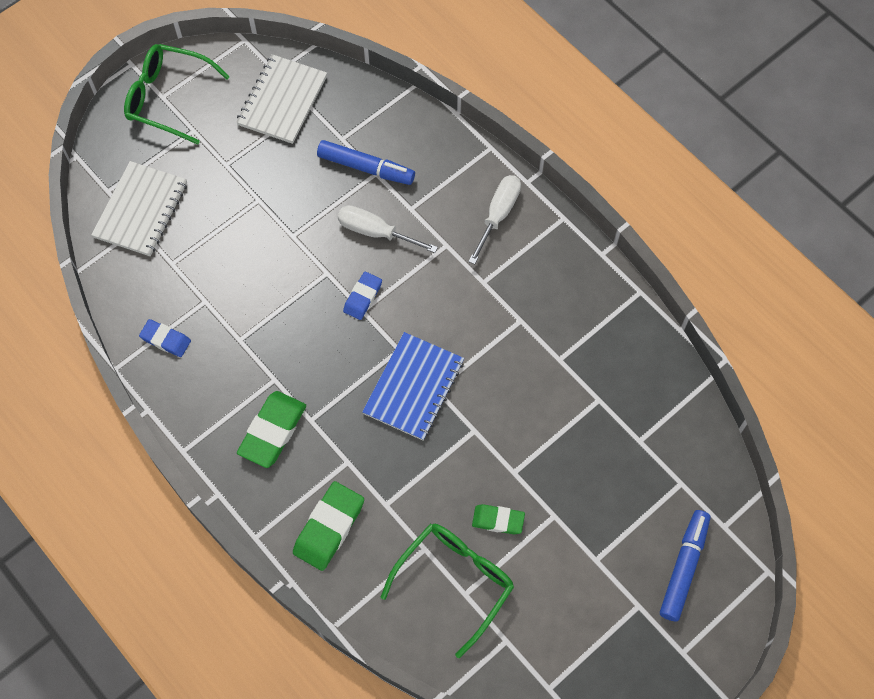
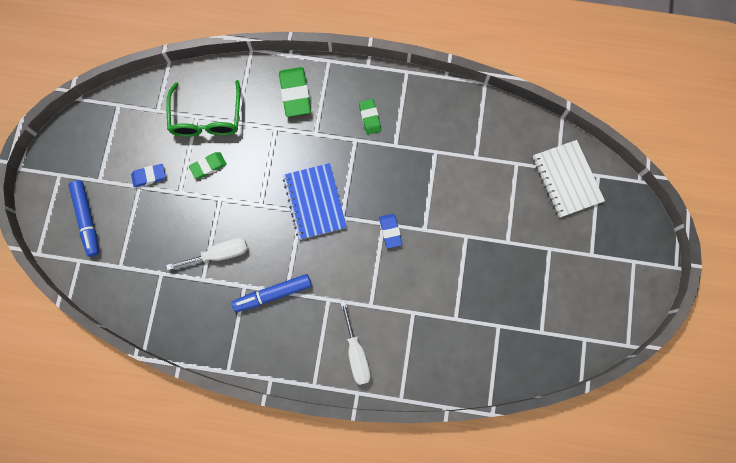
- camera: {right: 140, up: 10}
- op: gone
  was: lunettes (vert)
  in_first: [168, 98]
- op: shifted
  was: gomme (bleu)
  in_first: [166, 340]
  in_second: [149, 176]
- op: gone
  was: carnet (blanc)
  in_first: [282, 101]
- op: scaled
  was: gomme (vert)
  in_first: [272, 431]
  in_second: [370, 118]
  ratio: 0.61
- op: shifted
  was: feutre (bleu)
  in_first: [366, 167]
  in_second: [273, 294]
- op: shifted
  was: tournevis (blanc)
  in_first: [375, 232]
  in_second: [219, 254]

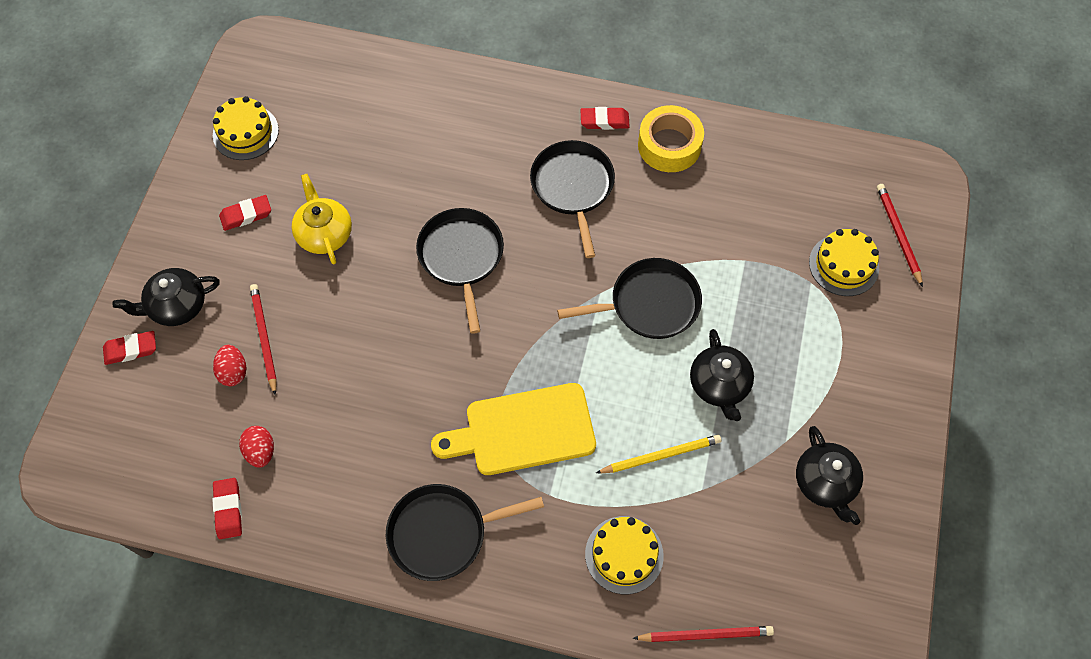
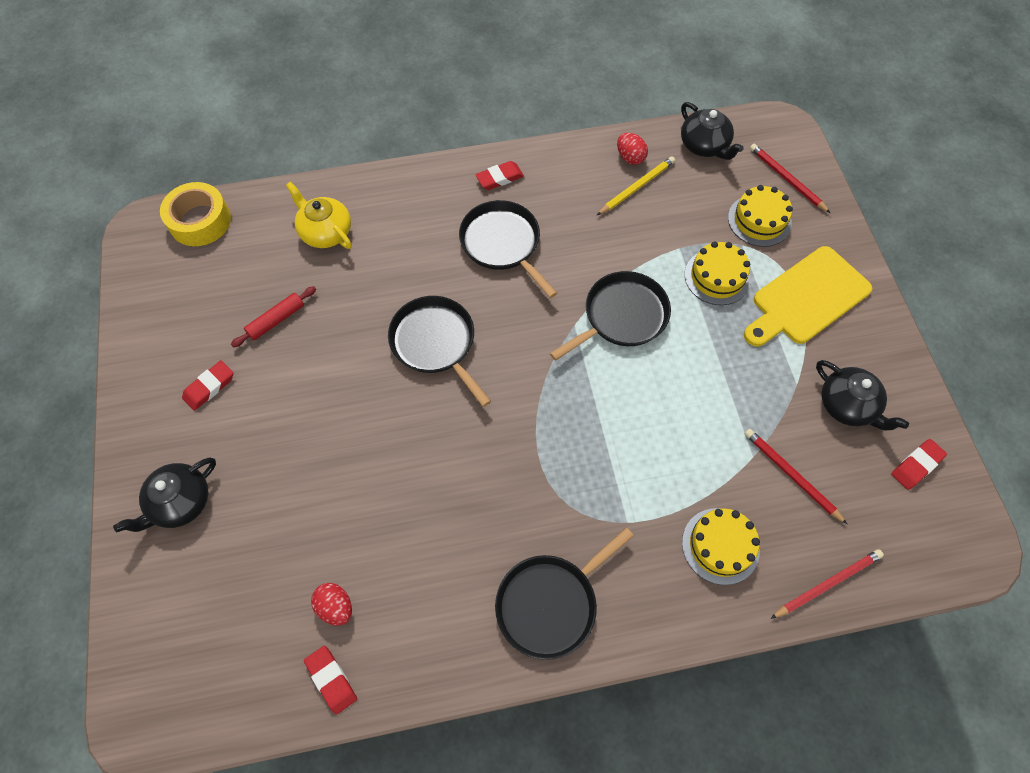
- camera: {right: -25, up: 0}
- op: shifted
  was: gomme (rouge)
  in_first: [131, 349]
  in_second: [916, 465]
- op: shifted
  was: gâteau (jaune)
  in_first: [245, 132]
  in_second: [717, 277]
- op: shifted
  was: œuf (rouge)
  in_first: [233, 372]
  in_second: [630, 157]
- op: shifted
  was: crayon (rouge)
  in_first: [264, 338]
  in_second: [791, 475]
- op: shifted
  was: théière (jaune)
  in_first: [324, 233]
  in_second: [325, 232]
- op: shifted
  was: planche à découper (jaune)
  in_first: [523, 430]
  in_second: [806, 298]
- op: shifted
  was: crayon (jaune)
  in_first: [660, 455]
  in_second: [636, 187]
- op: shifted
  was: ruban adhésif (jaune)
  in_first: [669, 145]
  in_second: [200, 221]
- op: shifted
  was: théière (noir)
  in_first: [719, 385]
  in_second: [704, 146]
- op: new
  now: rouleau à pâtisserie (rouge)
  in_second: [276, 320]

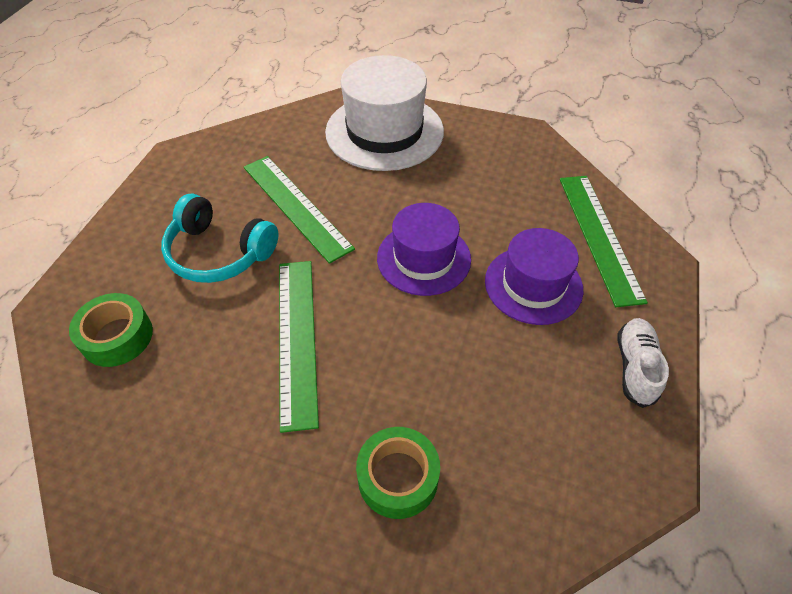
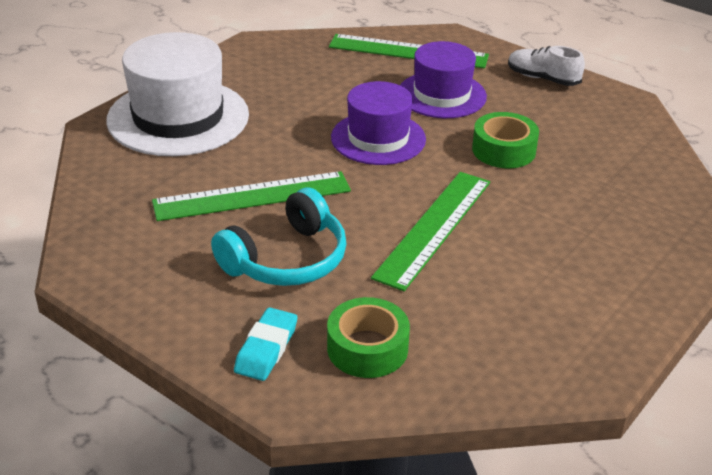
- camera: {right: -70, up: -15}
- op: rotated
  was: règle (vert)
  in_first: [297, 338]
  in_second: [434, 228]
  clockwise: -75
- op: shifted
  was: ruban adhésif (vert)
  in_first: [398, 477]
  in_second: [503, 150]
- op: new
  now: gomme (turquoise)
  in_second: [266, 348]

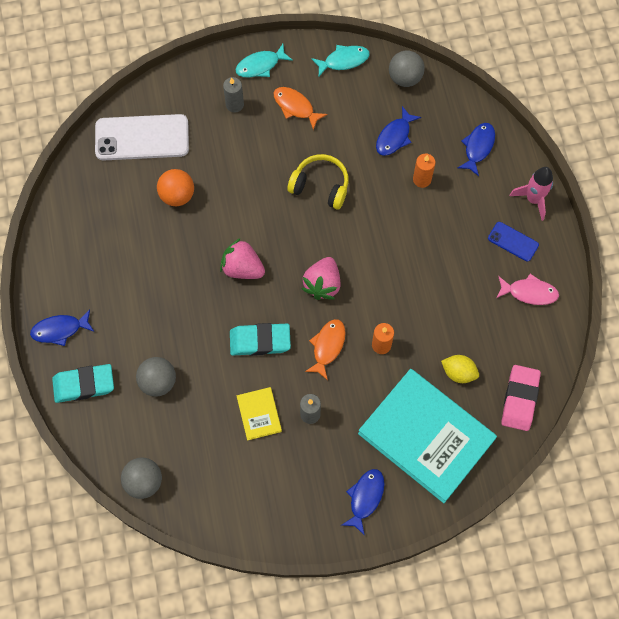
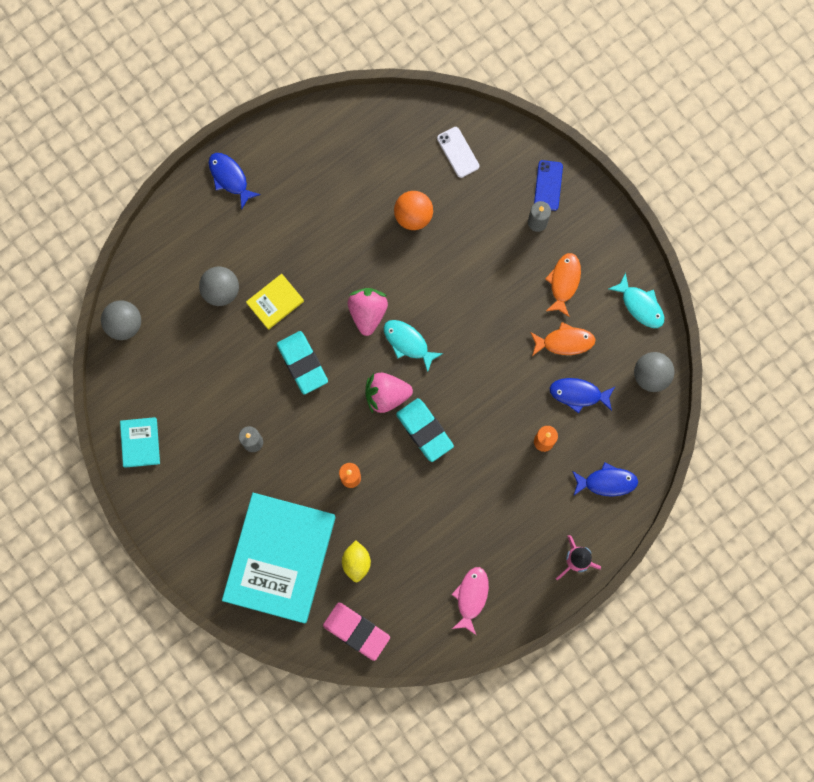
- camera: {right: 65, up: 10}
- op: shifted
  was: gomme (turquoise)
  in_first: [84, 385]
  in_second: [424, 430]
- op: scaled
  was: téléphone (blanc)
  in_first: [142, 138]
  in_second: [458, 152]
  ratio: 0.5
- op: shifted
  was: poisson (turquoise)
  in_first: [260, 65]
  in_second: [408, 343]
- op: shifted
  was: livre (jaune)
  in_first: [259, 414]
  in_second: [275, 302]
- op: gone
  was: casque audio (jaune)
  in_first: [320, 186]
- op: shifted
  was: poisson (orange)
  in_first: [327, 346]
  in_second: [565, 342]
- op: gone
  was: poisson (bleu)
  in_first: [365, 498]
- op: shifted
  was: téléphone (bleu)
  in_first: [513, 241]
  in_second: [548, 185]
- op: rotated
  was: poisson (rose)
  in_first: [529, 292]
  in_second: [471, 597]
  clockwise: -150
- op: rotated
  was: gomme (rose)
  in_first: [519, 399]
  in_second: [356, 631]
  clockwise: 45
- op: new
  now: livre (turquoise)
  in_second: [140, 442]

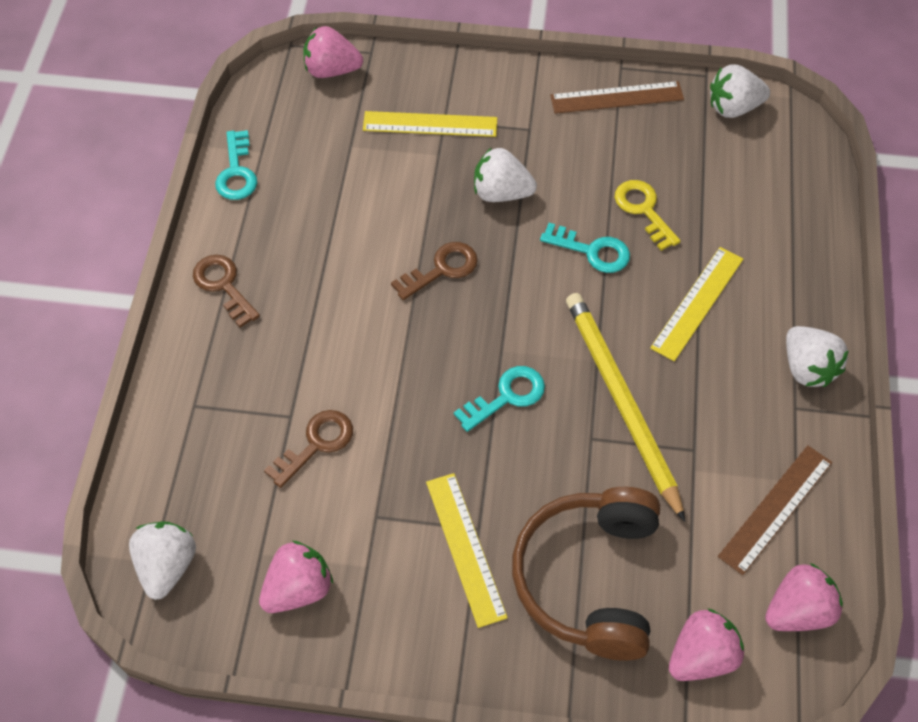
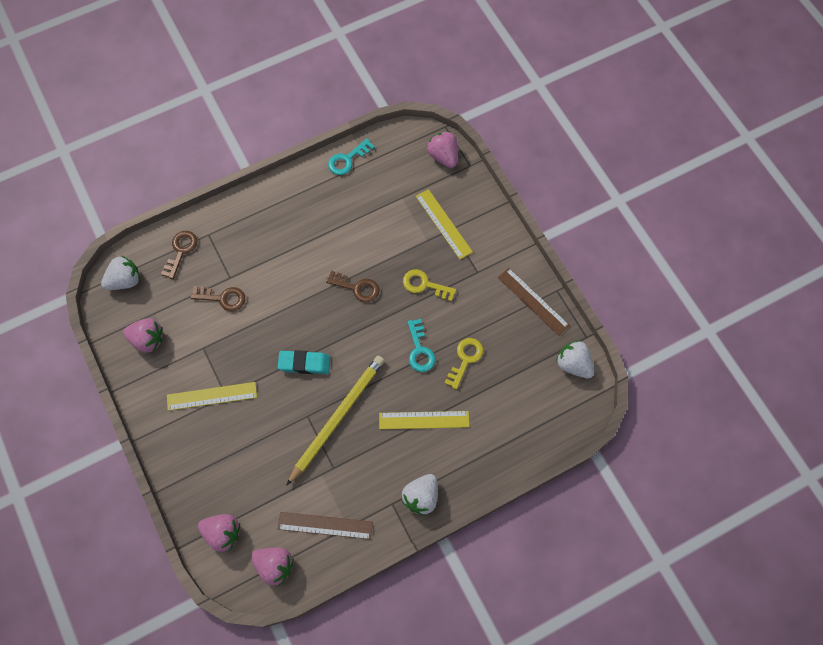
- camera: {right: 55, up: 10}
- op: shifted
  was: clé (marron)
  in_first: [223, 286]
  in_second: [181, 251]
- op: rotated
  was: règle (jaune)
  in_first: [465, 548]
  in_second: [212, 396]
  clockwise: 45
- op: swapped
  was: clé (turquoise)
  now: gomme (turquoise)
  in_first: [507, 396]
  in_second: [304, 363]
- op: swapped
  was: fraise (blanc)
  now: clé (jaune)
  in_first: [501, 193]
  in_second: [424, 285]
- op: gone
  was: casque audio (marron)
  in_first: [590, 579]

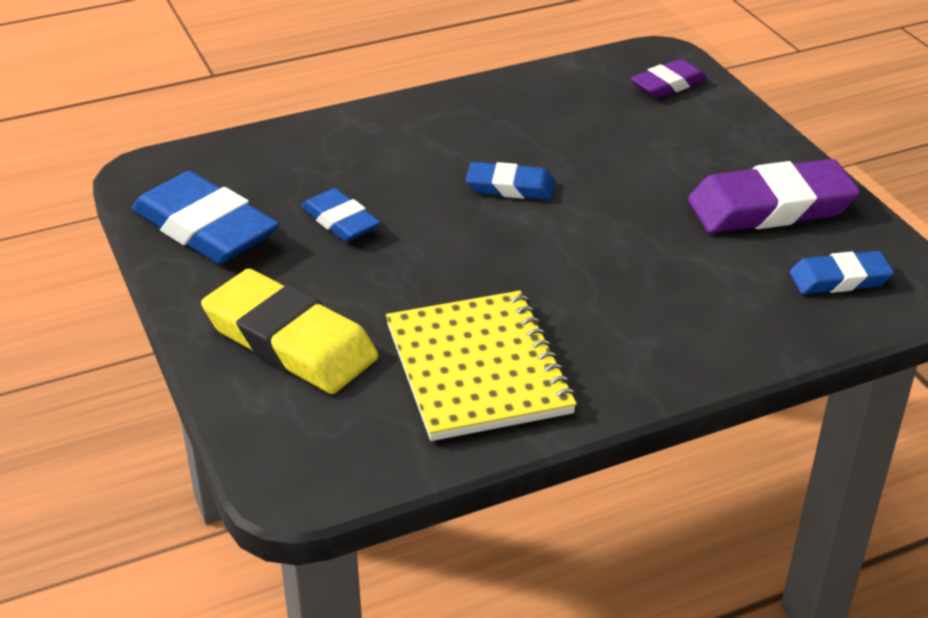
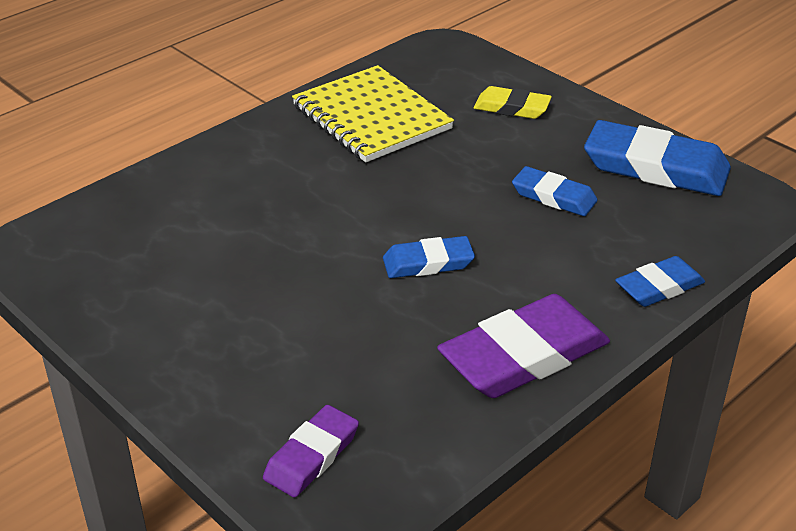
- camera: {right: 160, up: 0}
- op: scaled
  was: gomme (jaune)
  in_first: [290, 341]
  in_second: [512, 108]
  ratio: 0.56
- op: shifted
  was: gomme (violet)
  in_first: [771, 207]
  in_second: [524, 355]
- op: shifted
  was: gomme (bleu)
  in_first: [839, 279]
  in_second: [659, 287]

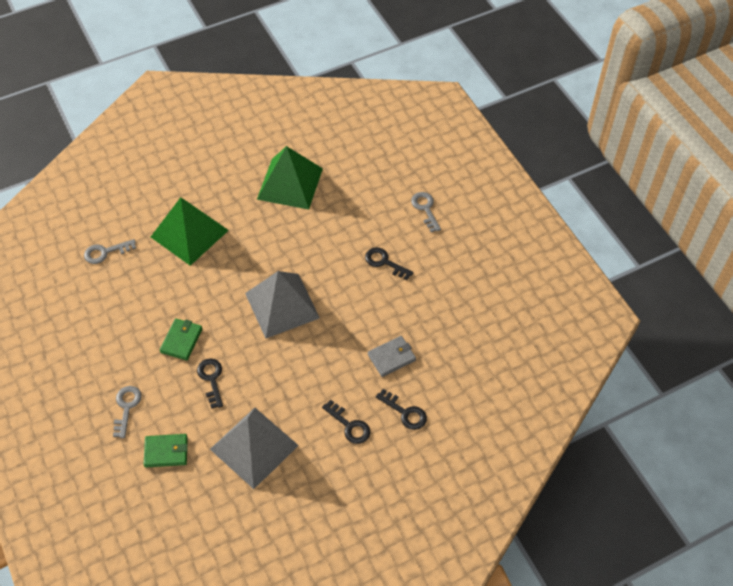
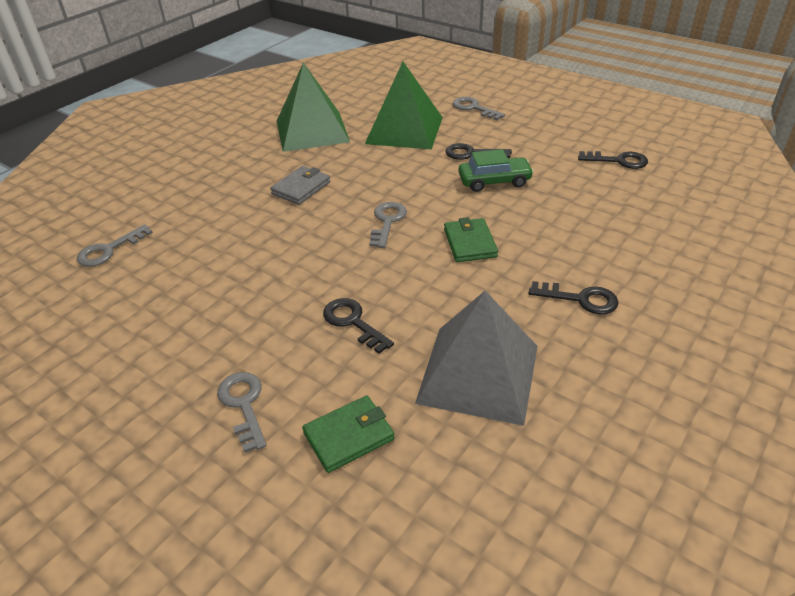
- camera: {right: -25, up: -15}
- op: shifted
  was: pyramide (vert)
  in_first: [189, 233]
  in_second: [404, 130]
- op: shifted
  was: portefeuille (vert)
  in_first: [181, 340]
  in_second: [470, 243]
- op: swapped
  was: pyramide (gris)
  now: clé (gris)
  in_first: [282, 305]
  in_second: [387, 221]
- op: shifted
  was: portefeuille (gris)
  in_first: [391, 357]
  in_second: [301, 188]
- op: shifted
  was: clé (noir)
  in_first: [405, 412]
  in_second: [618, 161]
- op: new
  now: voiture (vert)
  in_second: [494, 181]

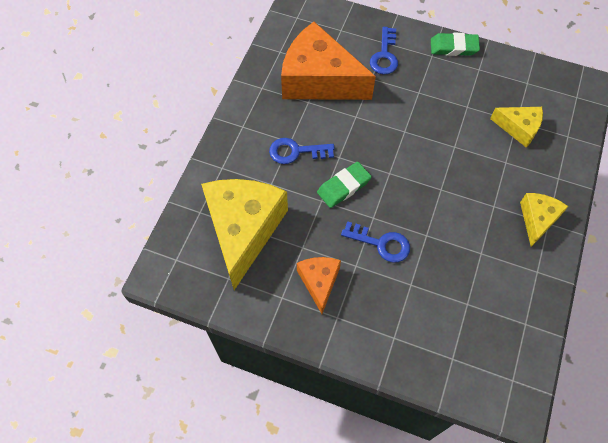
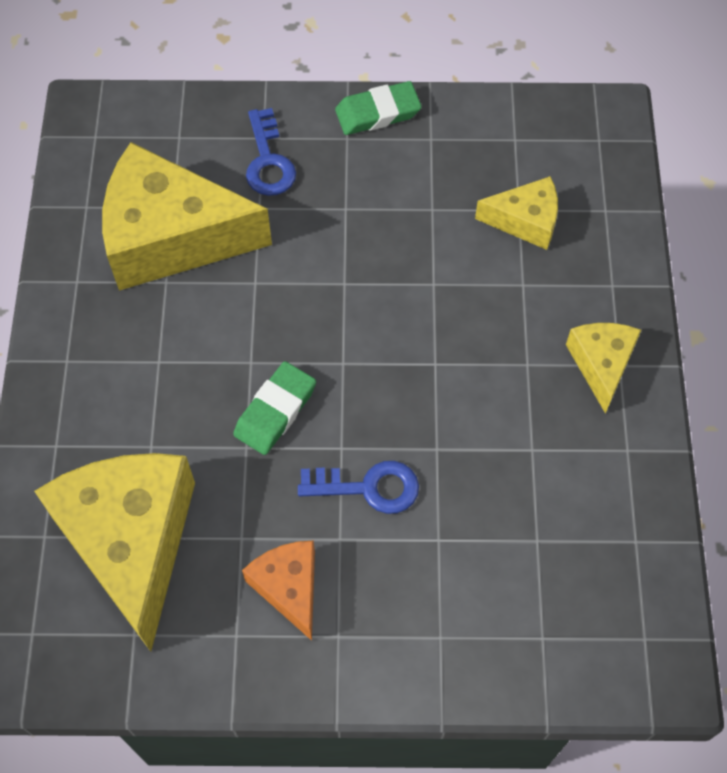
- camera: {right: -20, up: 0}
- op: gone
  was: clé (bleu)
  in_first: [296, 152]
- op: repainted
  was: fromage (orange)
  now: fromage (jaune)
  in_first: [319, 80]
  in_second: [171, 237]

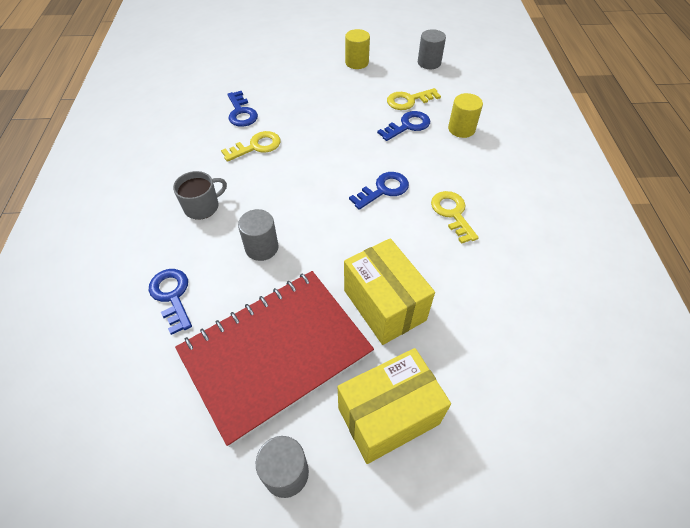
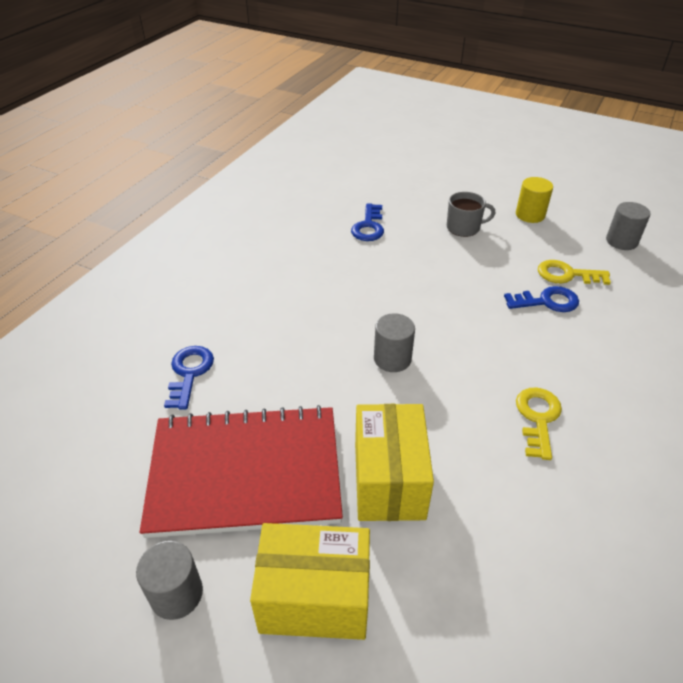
- camera: {right: 30, up: -10}
- op: shifted
  was: tasse (gris)
  in_first: [202, 207]
  in_second: [464, 228]
- op: gone
  was: clé (jaune)
  in_first: [256, 146]
- op: shifted
  was: cylindre (gris)
  in_first: [262, 248]
  in_second: [392, 359]
- op: gone
  was: clé (bleu)
  in_first: [383, 189]
- op: gone
  was: cylindre (jaune)
  in_first: [461, 129]

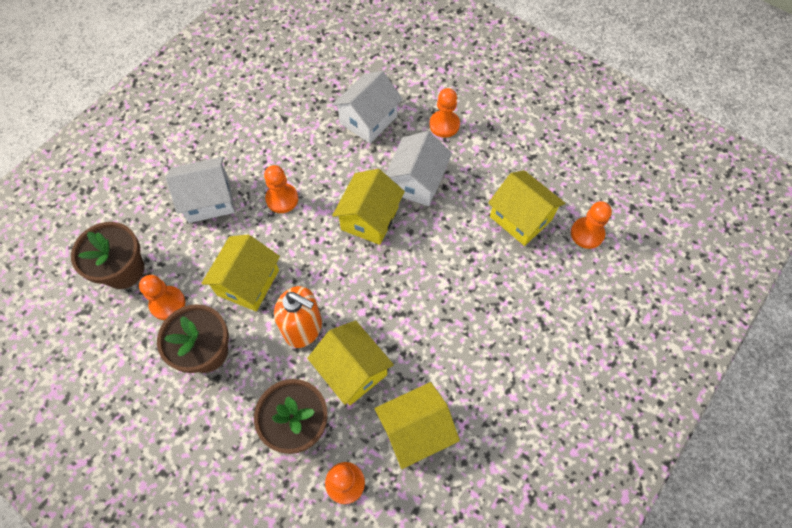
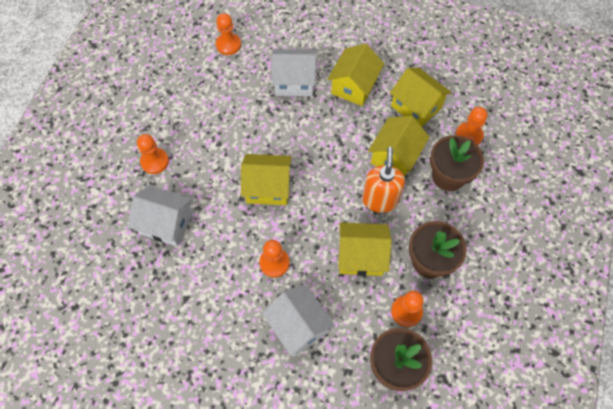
- camera: {right: -110, up: 0}
- op: shifted
  was: maison (blanc)
  in_first: [417, 181]
  in_second: [294, 82]
- op: shifted
  was: maison (jaune)
  in_first: [520, 218]
  in_second: [354, 86]

